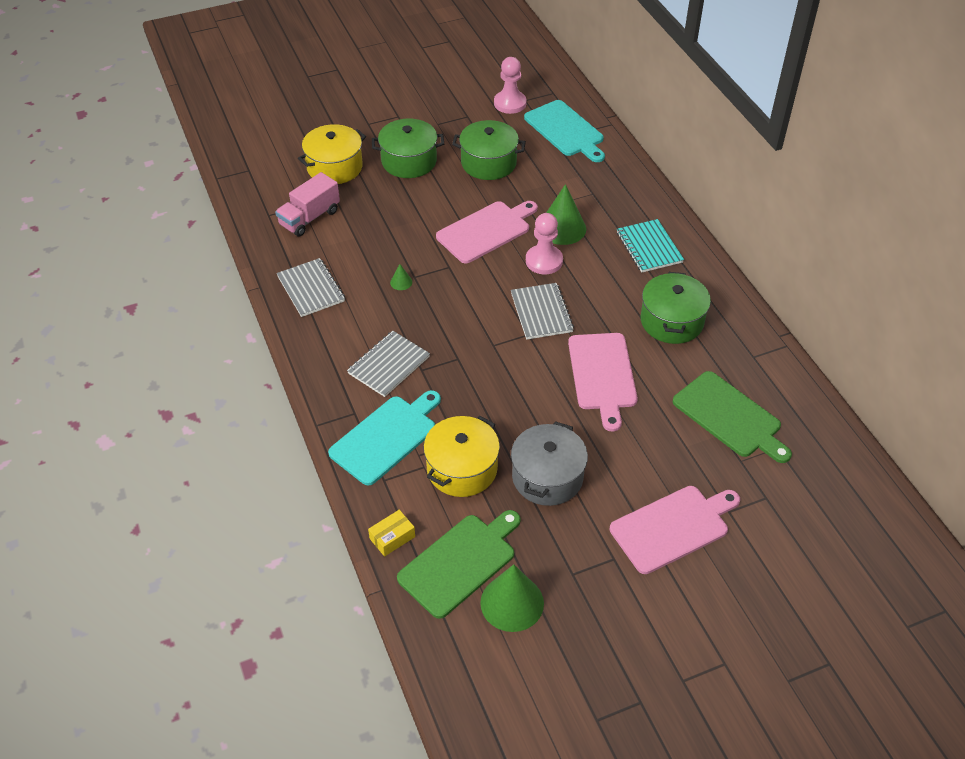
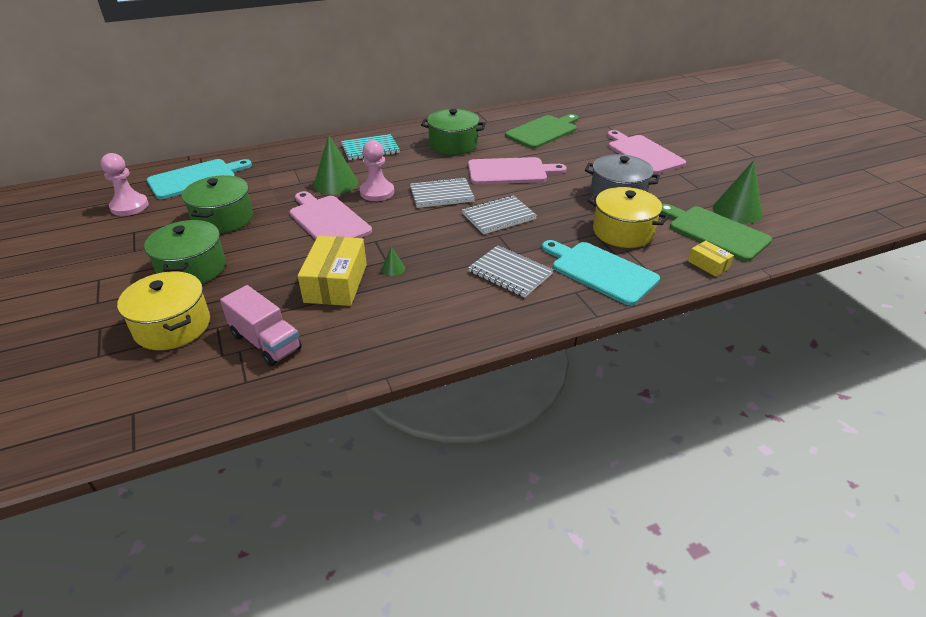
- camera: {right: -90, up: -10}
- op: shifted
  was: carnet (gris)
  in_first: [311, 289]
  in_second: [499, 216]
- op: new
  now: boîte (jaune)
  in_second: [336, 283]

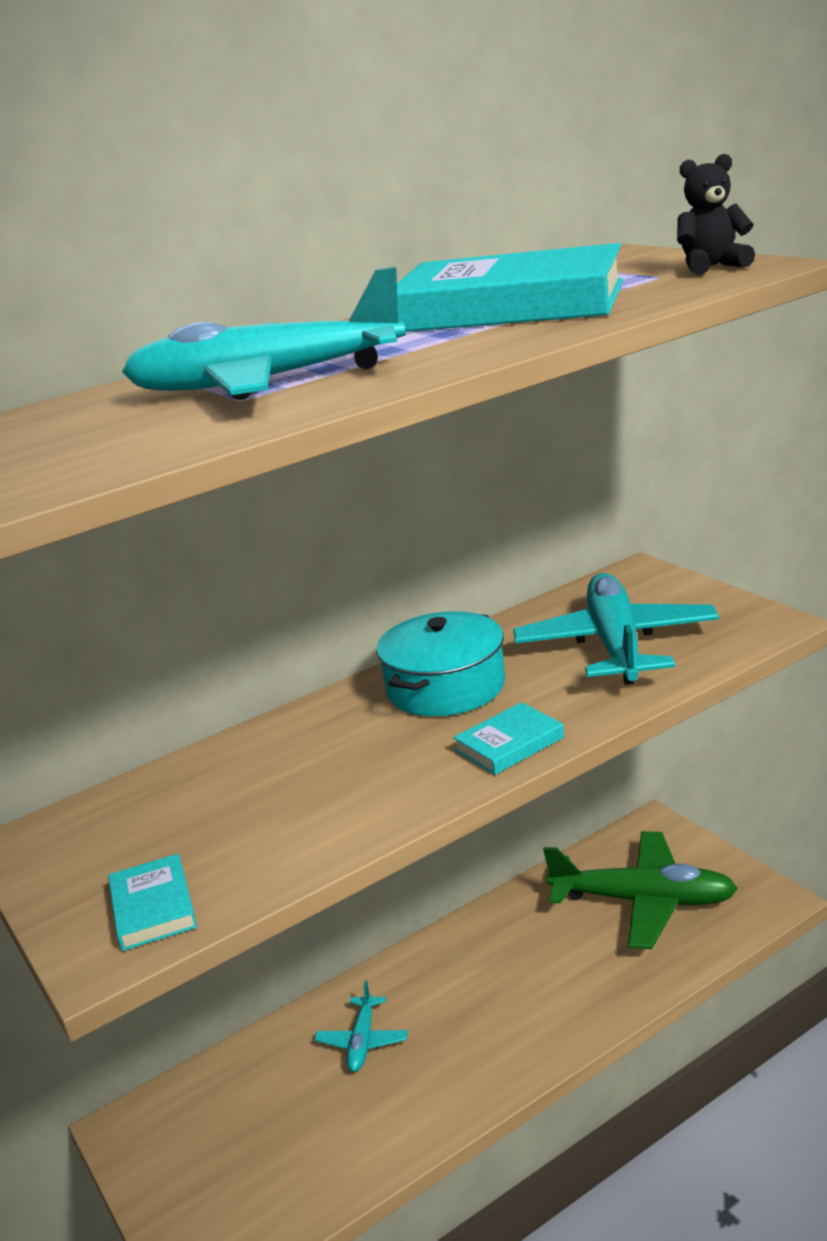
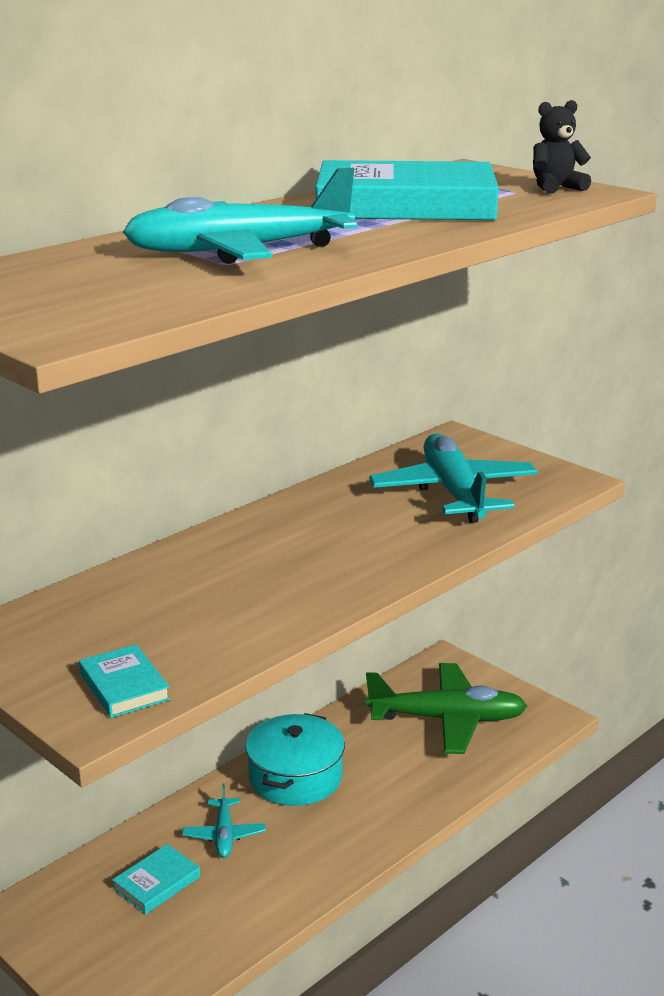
- camera: {right: -15, up: 0}
- op: shifted
  was: marmite (turquoise)
  in_first: [446, 687]
  in_second: [295, 777]
- op: shifted
  was: livre (turquoise)
  in_first: [509, 744]
  in_second: [157, 883]

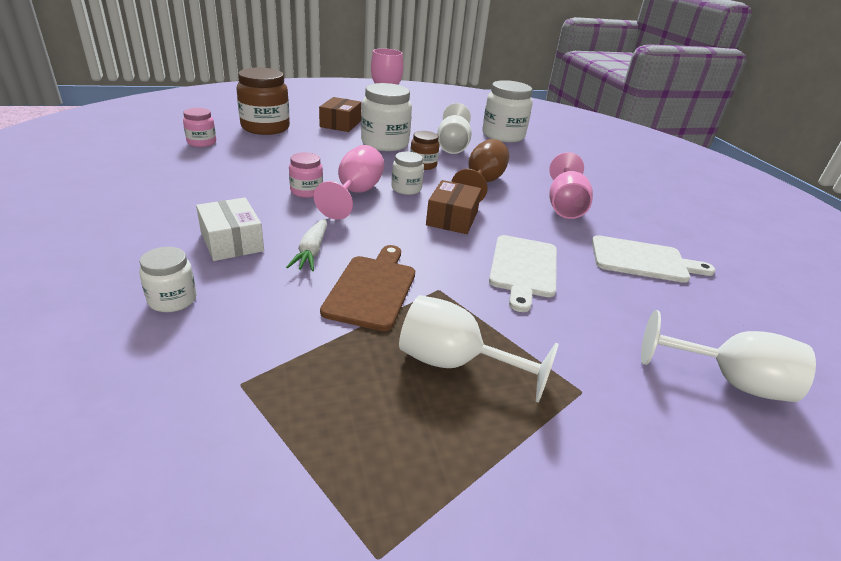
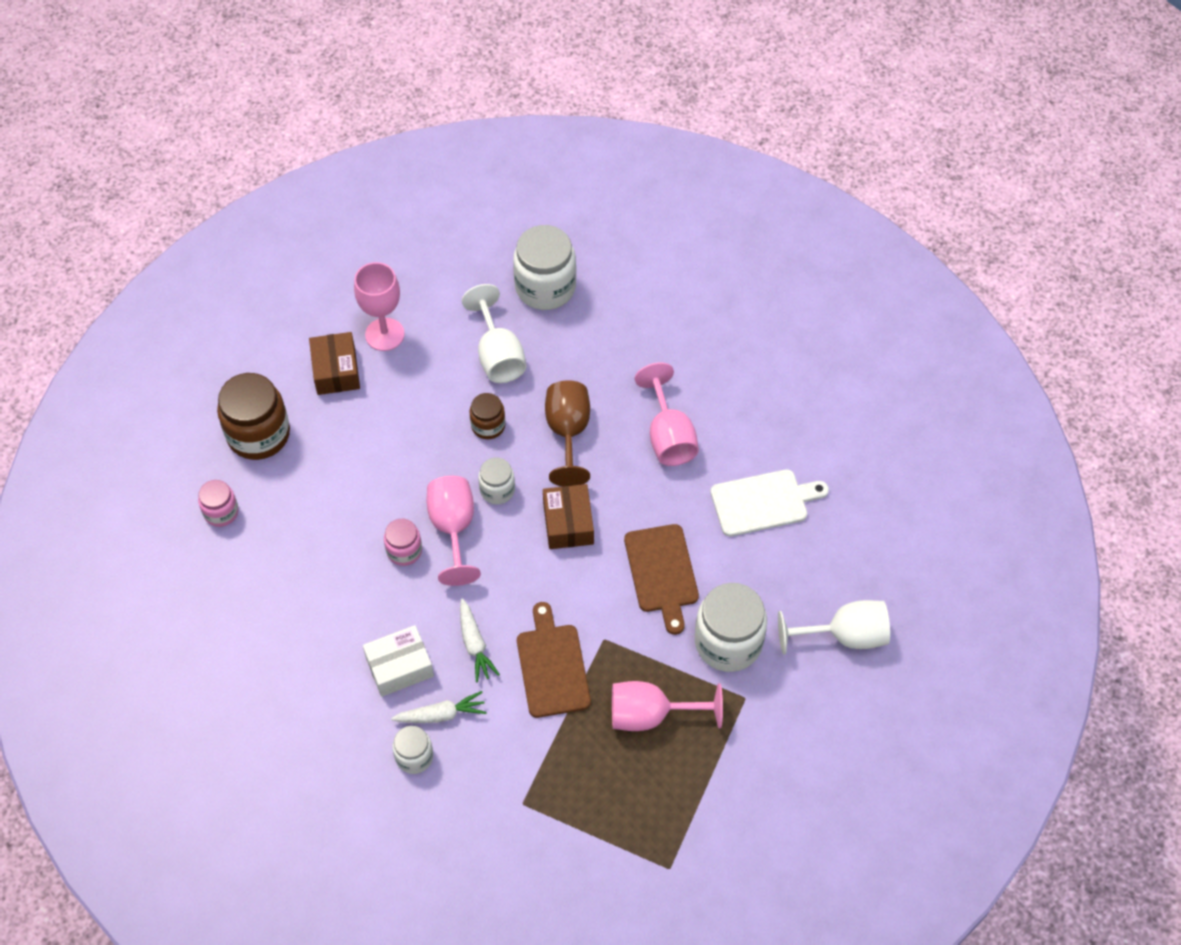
- camera: {right: -20, up: 25}
- op: rotated
  was: boîte (blanc)
  in_first: [232, 241]
  in_second: [399, 667]
  clockwise: -60
- op: shifted
  was: bocal (blanc)
  in_first: [385, 143]
  in_second: [728, 642]
- op: repainted
  was: verre à pied (blanc)
  now: verre à pied (rose)
  in_first: [455, 363]
  in_second: [651, 715]
- op: repainted
  was: planche à découper (blanc)
  now: planche à découper (marron)
  in_first: [523, 268]
  in_second: [662, 572]
- op: new
  now: carotte (blanc)
  in_second: [441, 715]

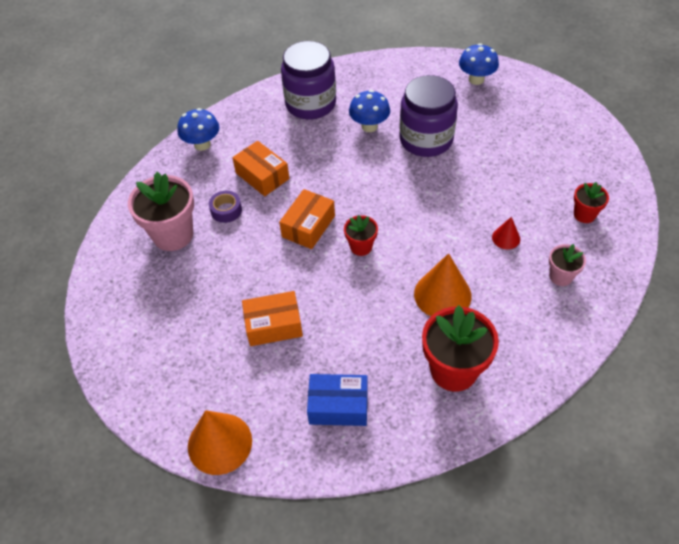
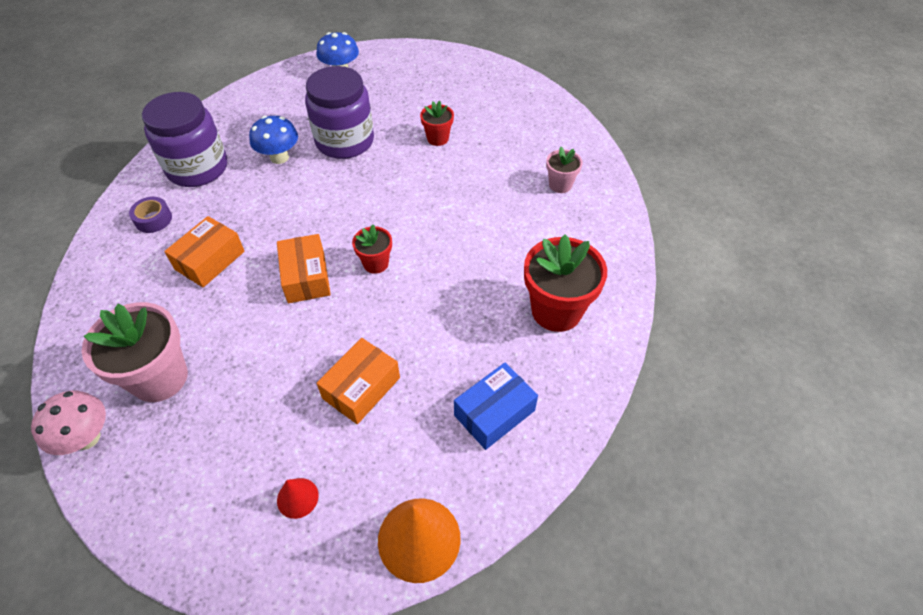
- camera: {right: -45, up: 0}
- op: gone
  was: champignon (bleu)
  in_first: [202, 144]
- op: shifted
  was: ruban adhésif (violet)
  in_first: [226, 210]
  in_second: [153, 219]
- op: rotated
  was: boîte (orange)
  in_first: [262, 176]
  in_second: [210, 260]
  clockwise: -60
- op: gone
  was: cône (orange)
  in_first: [442, 294]
- op: shifted
  was: cône (rouge)
  in_first: [506, 238]
  in_second: [297, 498]
- op: shifted
  was: pot de fleurs (rouge)
  in_first: [584, 214]
  in_second: [437, 138]
- op: new
  now: champignon (rose)
  in_second: [87, 437]

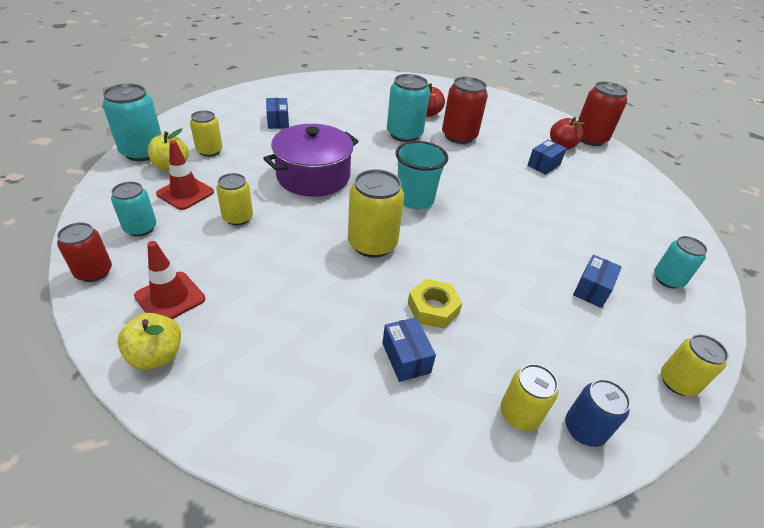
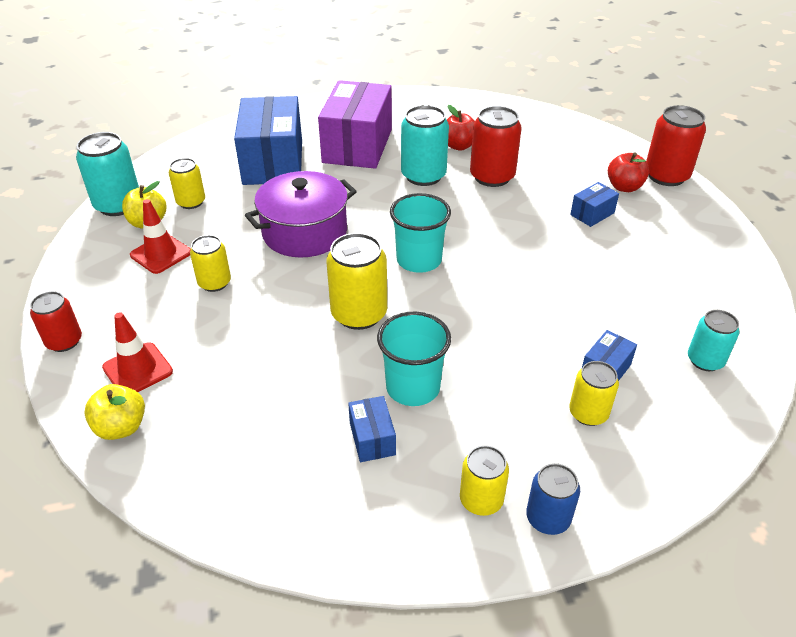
- camera: {right: 10, up: 0}
- op: gone
  was: canette (turquoise)
  in_first: [140, 228]
- op: scaled
  was: boîte (bleu)
  in_first: [278, 121]
  in_second: [273, 162]
  ratio: 2.33
- op: swapped
  was: écrou (jaune)
  now: gobelet (turquoise)
  in_first: [433, 308]
  in_second: [413, 387]
- op: shifted
  was: canette (jaune)
  in_first: [677, 382]
  in_second: [588, 413]
- op: new
  now: boîte (violet)
  in_second: [357, 146]

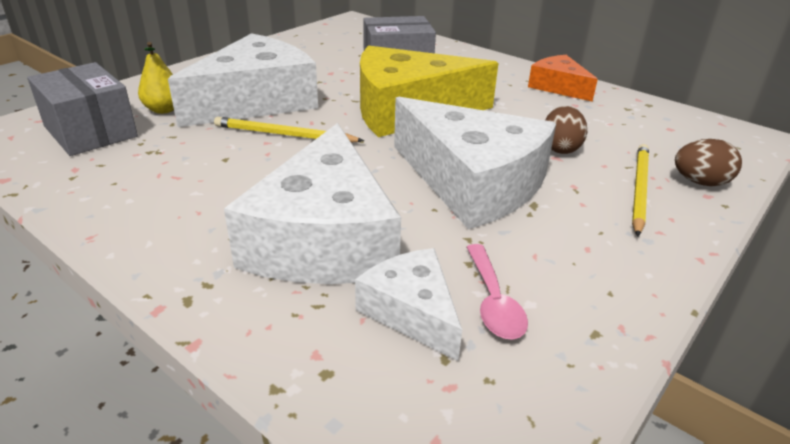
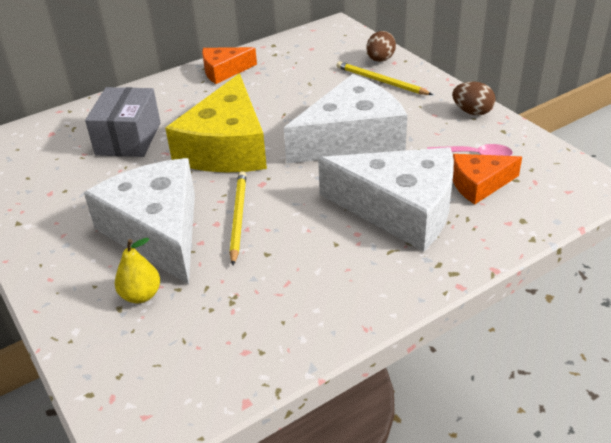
- camera: {right: -70, up: 5}
- op: gone
  was: boîte (gris)
  in_first: [90, 131]
- op: rotated
  was: crayon (jaune)
  in_first: [284, 134]
  in_second: [238, 217]
  clockwise: 150
- op: repainted
  was: fromage (blanc)
  now: fromage (orange)
  in_first: [412, 312]
  in_second: [479, 184]
- op: shifted
  was: œuf (marron)
  in_first: [560, 148]
  in_second: [472, 112]

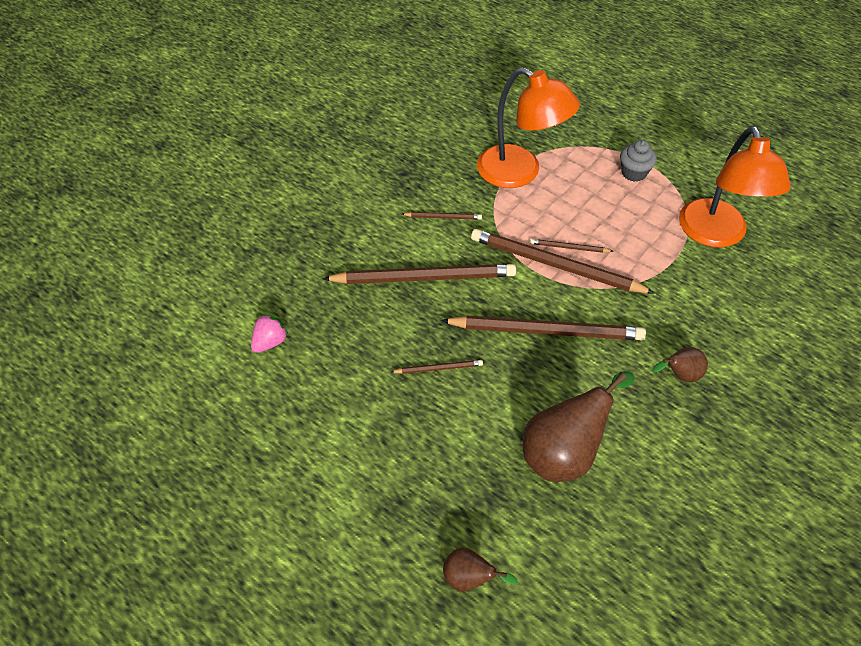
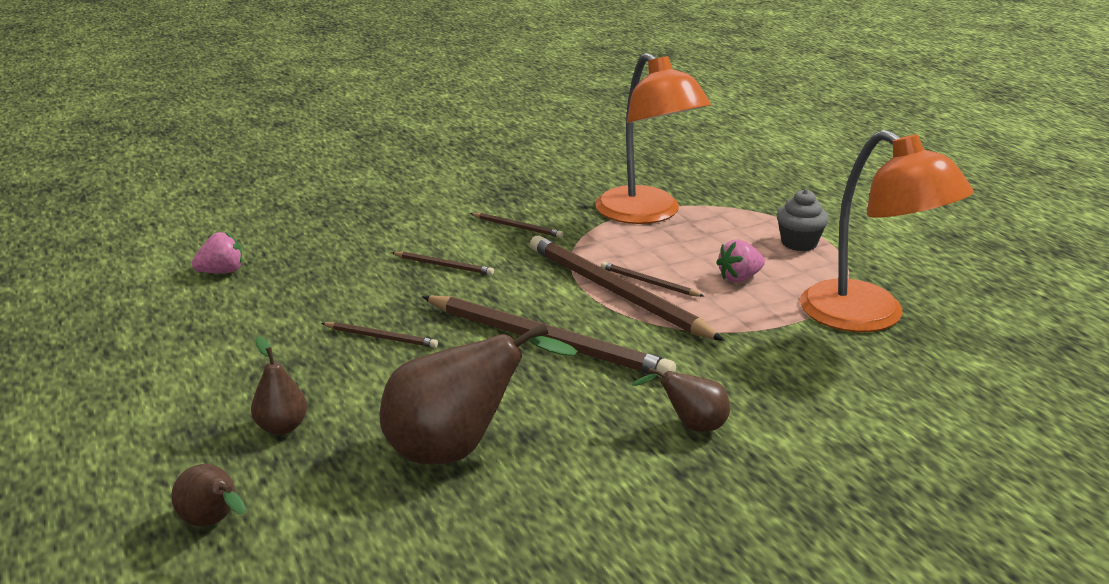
- camera: {right: 25, up: -25}
- op: scaled
  was: crayon (marron)
  in_first: [424, 277]
  in_second: [444, 265]
  ratio: 0.44
- op: rotated
  was: lampe (orange)
  in_first: [716, 235]
  in_second: [869, 317]
  clockwise: -60
- op: new
  now: poire (marron)
  in_second: [282, 427]
- op: new
  now: fraise (rose)
  in_second: [739, 278]

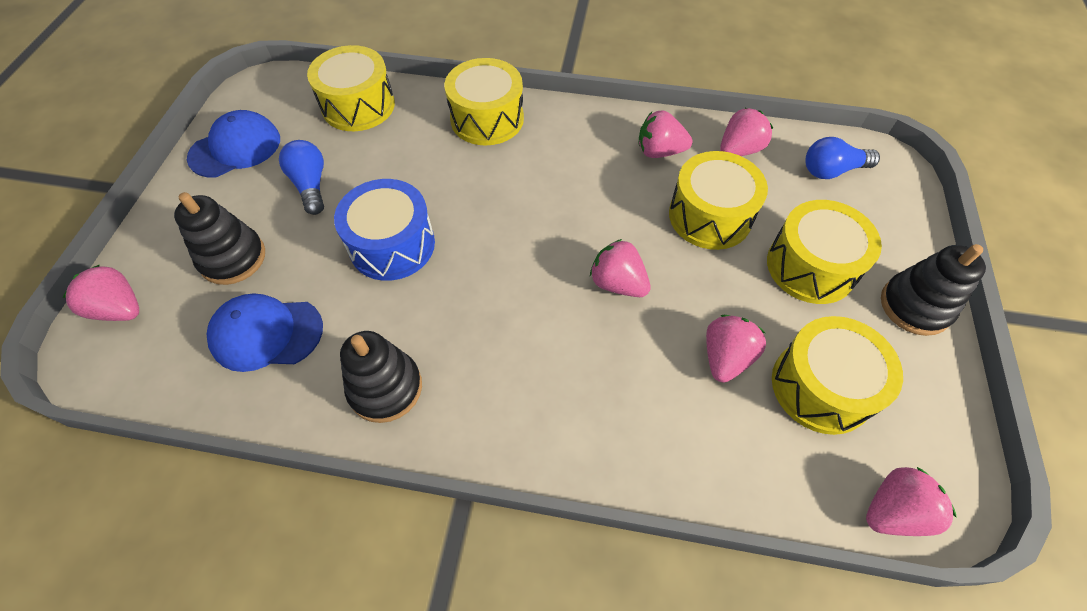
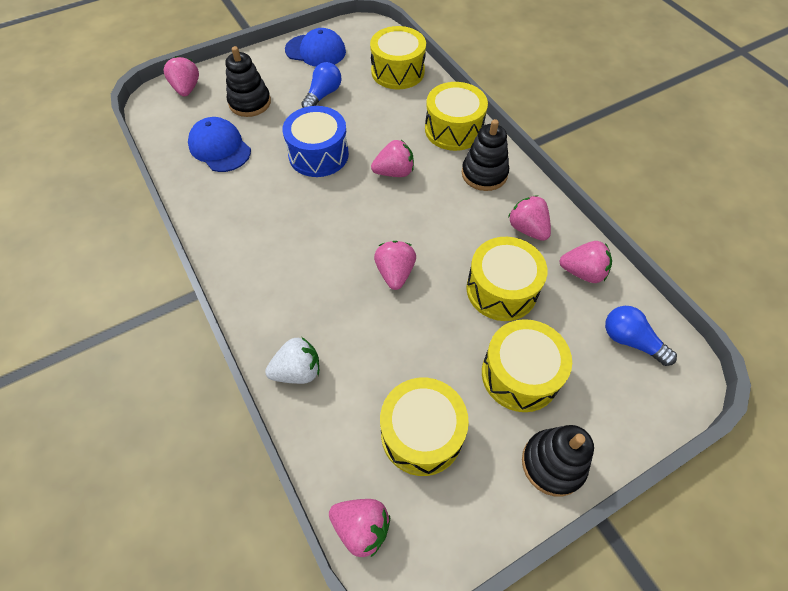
- camera: {right: 50, up: 0}
- op: shifted
  was: jouet à empiler (noir)
  in_first: [385, 388]
  in_second: [484, 174]
- op: shifted
  was: fraise (rose)
  in_first: [725, 357]
  in_second: [394, 172]
- op: new
  now: fraise (blanc)
  in_second: [297, 371]

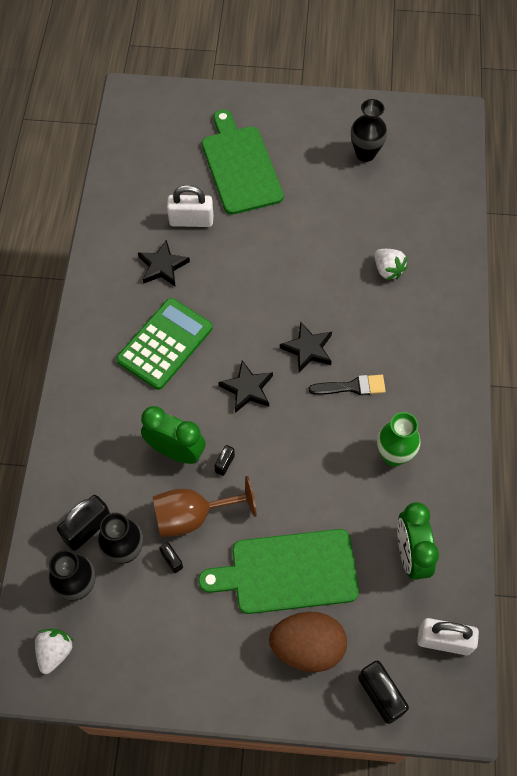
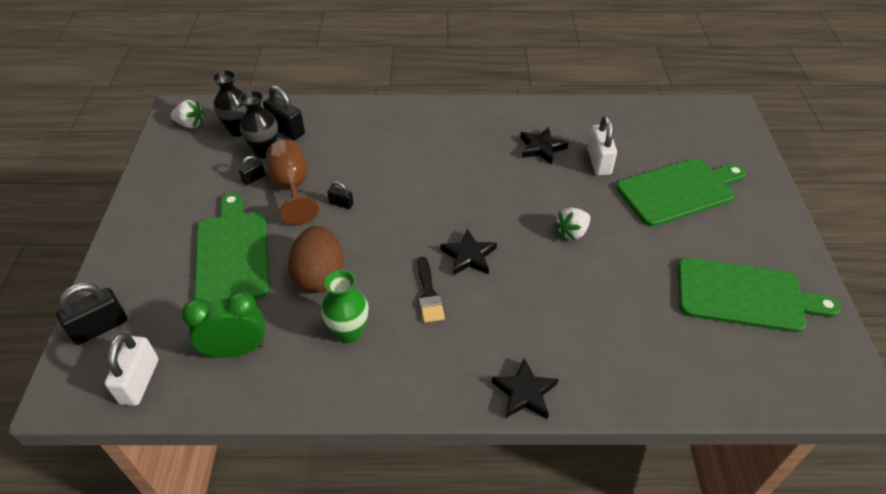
- camera: {right: 85, up: -15}
- op: gone
  was: calculatrice (vert)
  in_first: [165, 344]
- op: gone
  was: réveil (vert)
  in_first: [176, 451]
- op: shifted
  was: étoile (noir)
  in_first: [247, 389]
  in_second: [524, 392]
- op: shifted
  was: œuf (marron)
  in_first: [307, 647]
  in_second: [320, 276]
- op: swapped
  was: vase (noir)
  now: planche à découper (vert)
  in_first: [365, 154]
  in_second: [745, 296]
- op: shifted
  was: fraise (blanc)
  in_first: [388, 270]
  in_second: [572, 232]

